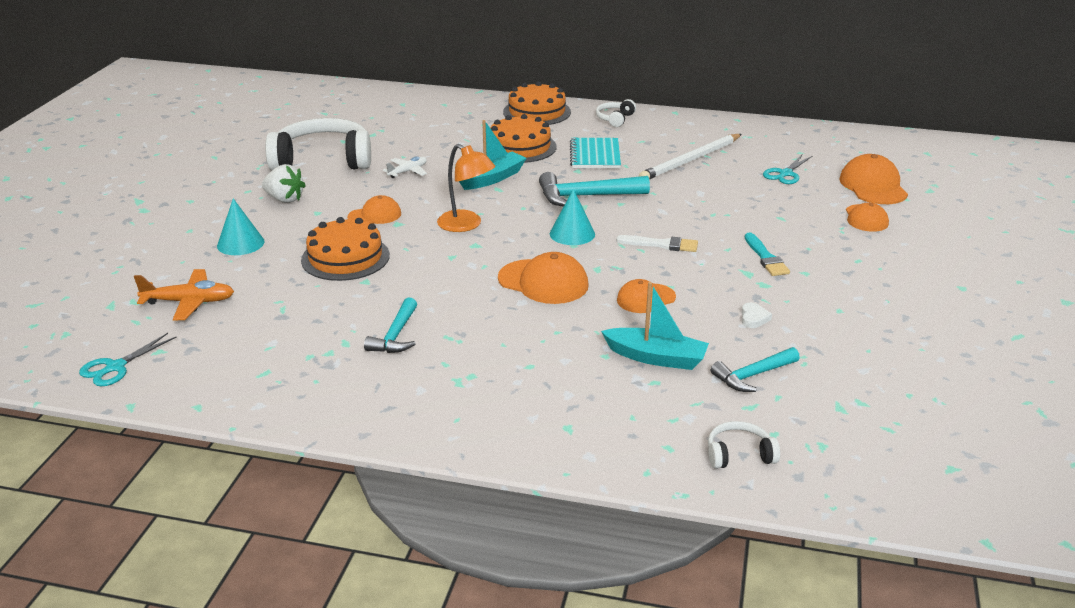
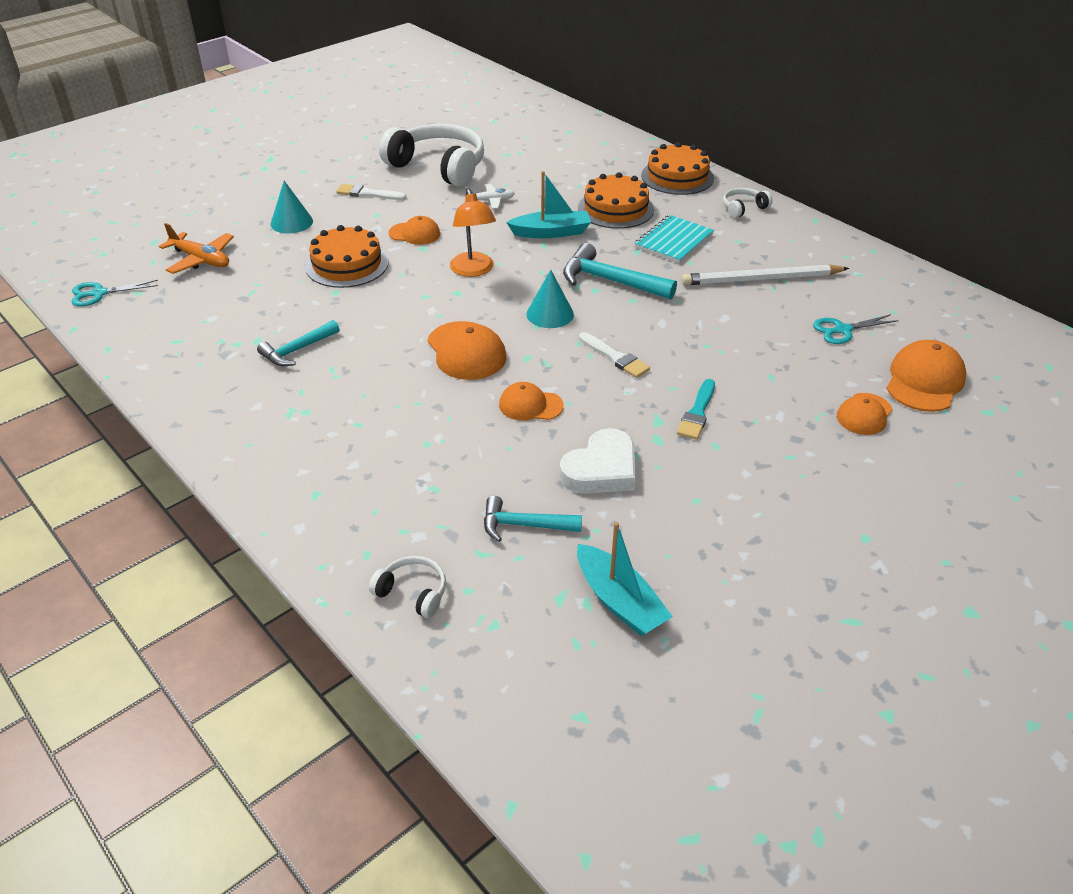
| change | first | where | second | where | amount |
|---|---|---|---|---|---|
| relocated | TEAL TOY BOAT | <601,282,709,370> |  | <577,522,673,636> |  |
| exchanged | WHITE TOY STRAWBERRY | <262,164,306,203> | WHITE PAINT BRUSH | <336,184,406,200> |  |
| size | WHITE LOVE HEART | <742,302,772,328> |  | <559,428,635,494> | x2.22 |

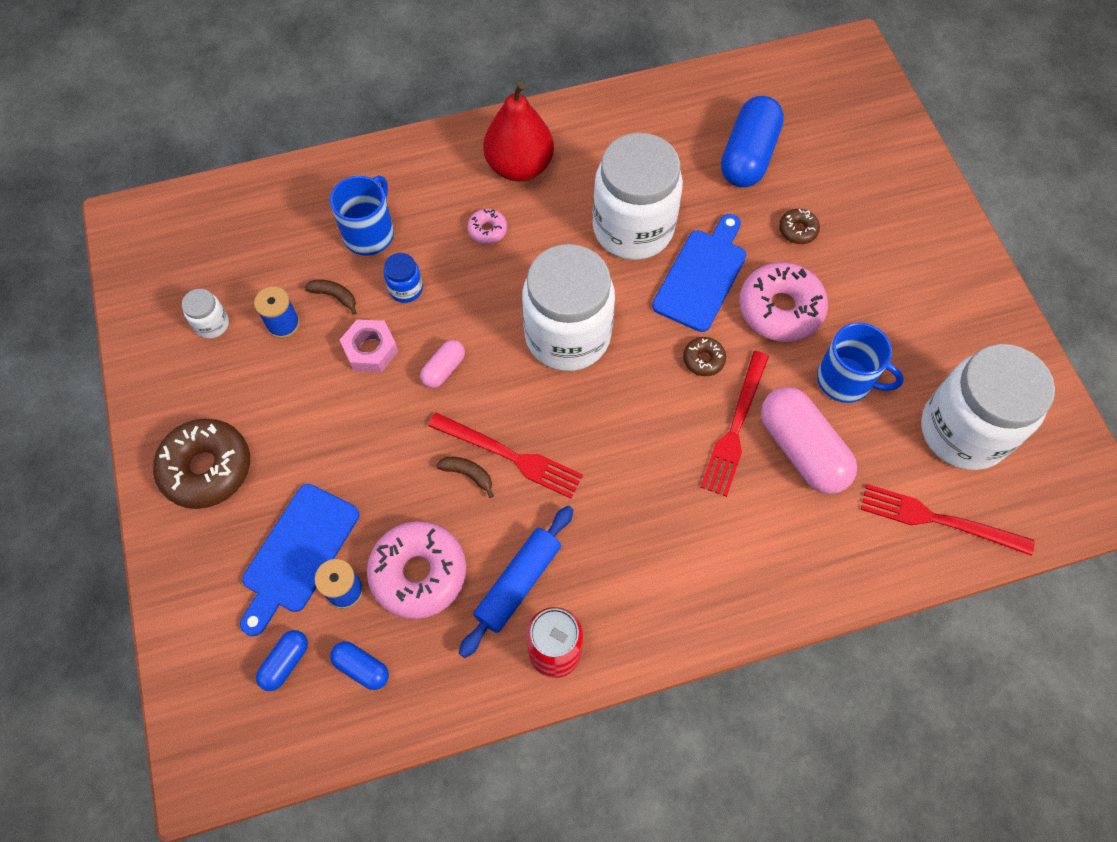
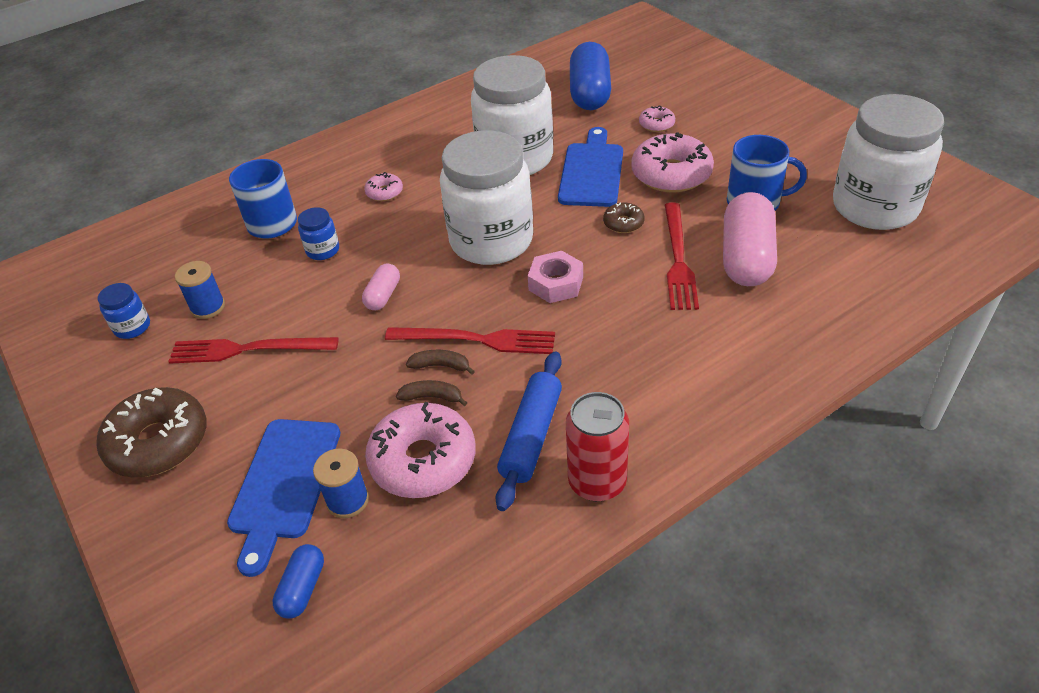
| change | first | where | second | where | amount |
|---|---|---|---|---|---|
| missing | ROYAL BLUE PILL | <330,641,389,690> |  |  |  |
| missing | CRIMSON TOY PEAR | <483,82,554,181> |  |  |  |
| relocated | BROWN BANANA | <305,279,357,315> |  | <396,380,468,406> |  |
| relocated | ROSY HEX NUT | <340,319,398,373> |  | <528,251,583,303> |  |
| relocated | CRIMSON TABLE FORK | <861,484,1035,556> |  | <168,337,339,364> |  |
| colour | WHITE JAM JAR | <182,289,229,339> | ROYAL BLUE JAM JAR | <98,283,150,339> |  |
| colour | BROWN DOUGHNUT | <779,209,820,244> | ROSY DOUGHNUT | <639,106,675,132> |  |
| spun | ROSY PILL | <761,387,857,494> |  | <723,192,777,286> | 60 degrees clockwise |

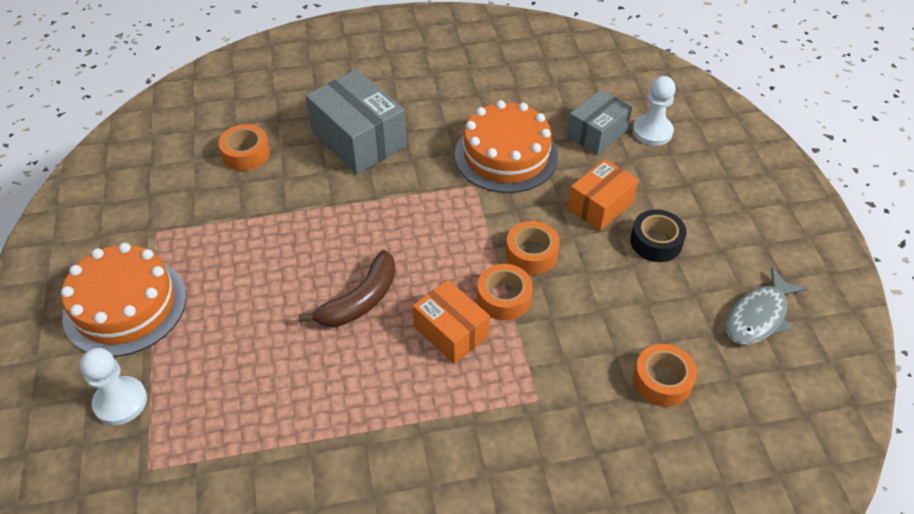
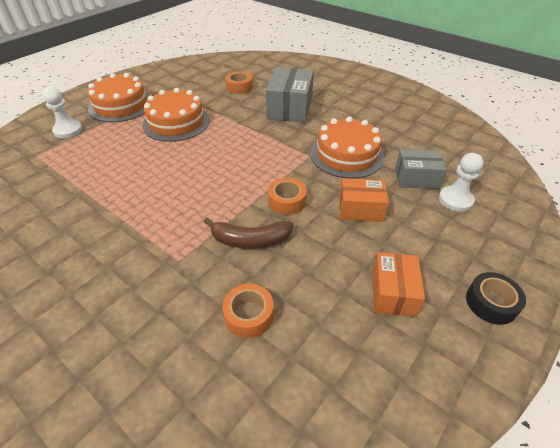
| change | first | where | second | where | amount |
|---|---|---|---|---|---|
| missing | ORANGE ROLL OF TAPE | <477,264,533,321> |  |  |  |
| missing | GREY TOY FISH | <726,268,807,345> |  |  |  |
| appeared |  |  | ORANGE GATEAU | <142,88,210,142> |  |
| relocated | BROWN BANANA | <299,250,396,327> |  | <204,218,293,248> |  |
| relocated | ORANGE PACKAGE | <413,280,490,364> |  | <372,252,425,317> |  |
| relocated | EBONY ROLL OF TAPE | <630,209,686,262> |  | <466,272,526,325> |  |

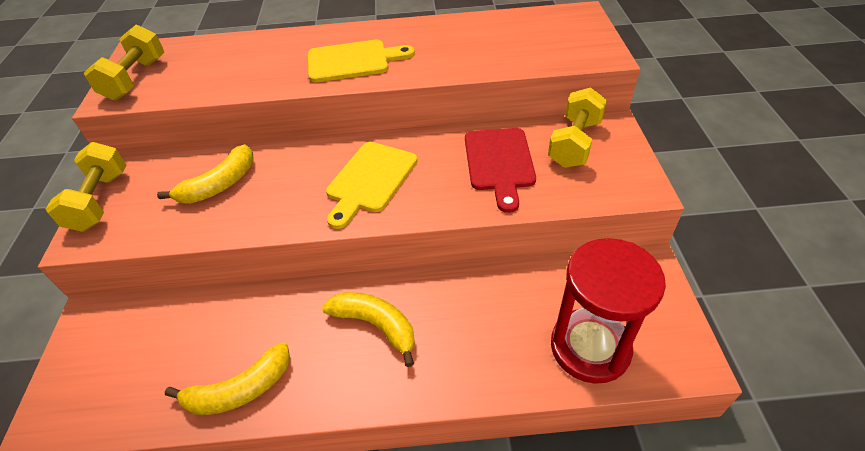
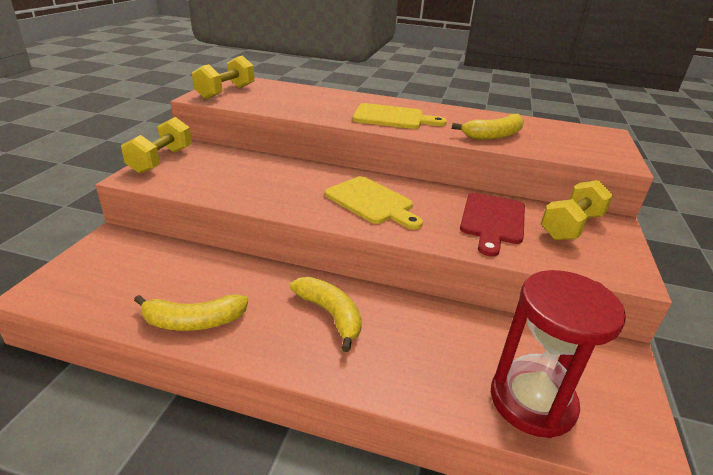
| change | first | where | second | where | amount |
|---|---|---|---|---|---|
| relocated | YELLOW BANANA | <157,144,254,204> |  | <452,114,524,140> |  |
| spun | YELLOW CUTTING BOARD | <326,142,417,229> |  | <325,176,423,229> | 90 degrees counterclockwise |

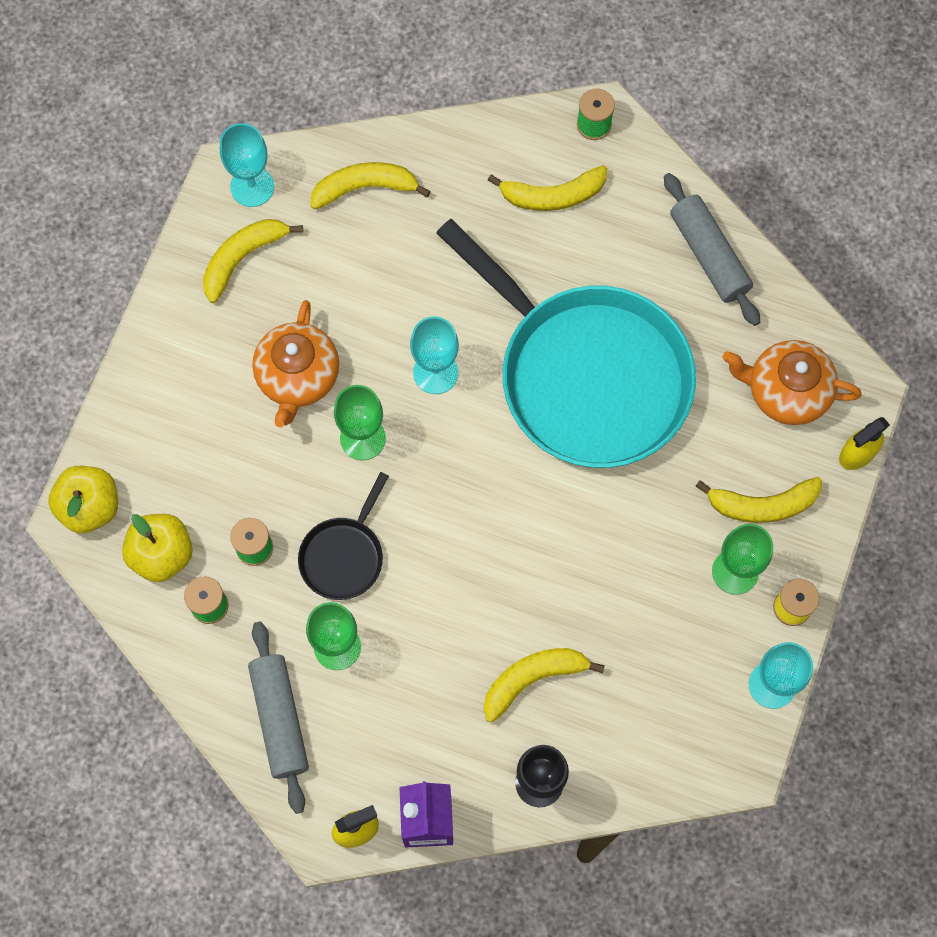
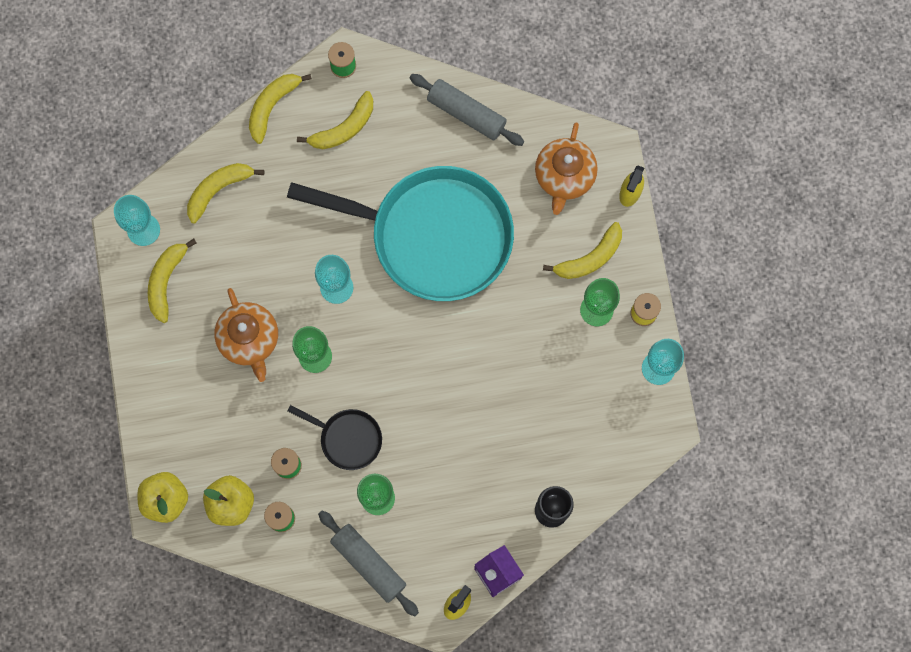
| change | first | where | second | where | amount |
|---|---|---|---|---|---|
| relocated | YELLOW BANANA | <484,648,605,723> |  | <249,74,312,144> |  |
| spun | EBONY PAN | <298,472,389,600> |  | <288,405,382,470> | 60 degrees counterclockwise |
| spun | ORANGE TEA POT | <722,340,862,425> |  | <535,123,598,215> | 60 degrees counterclockwise |

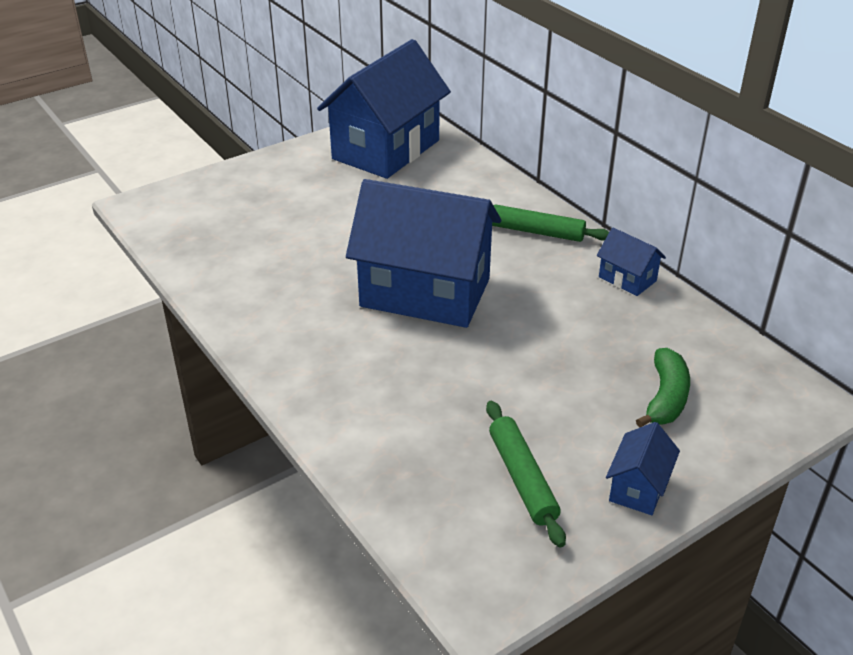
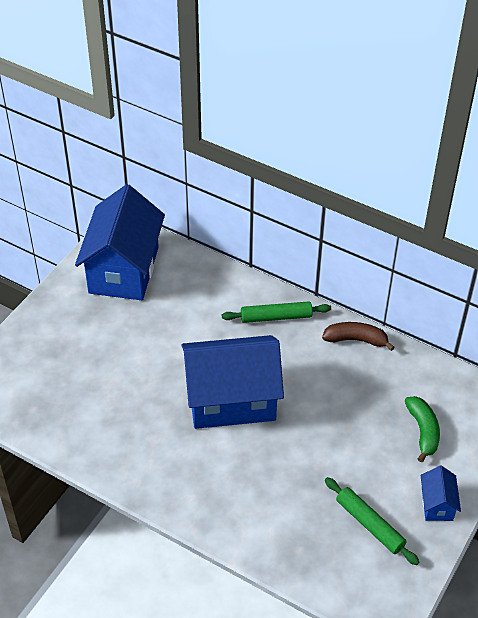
| change | first | where | second | where | amount |
|---|---|---|---|---|---|
| exchanged | ROYAL BLUE HOUSE | <597,228,666,296> | BROWN BANANA | <322,322,395,351> |  |

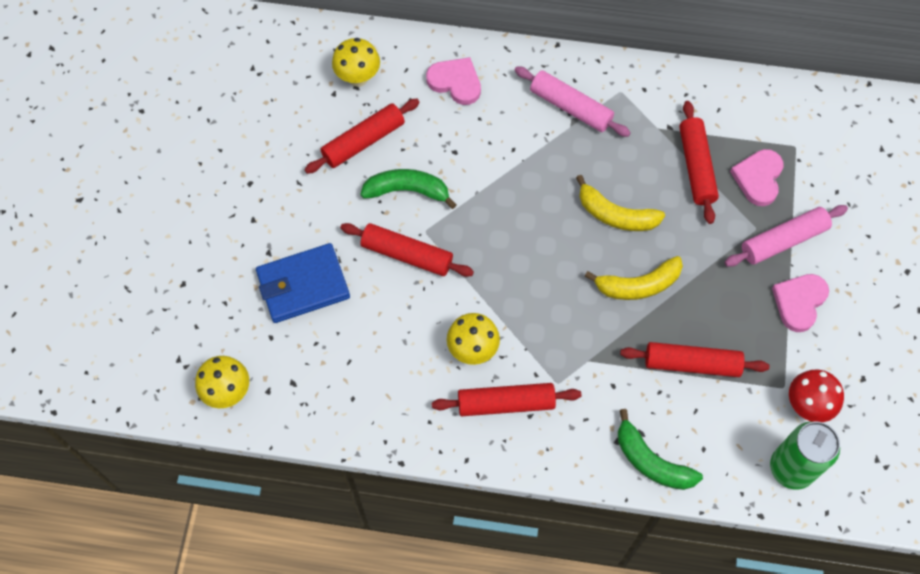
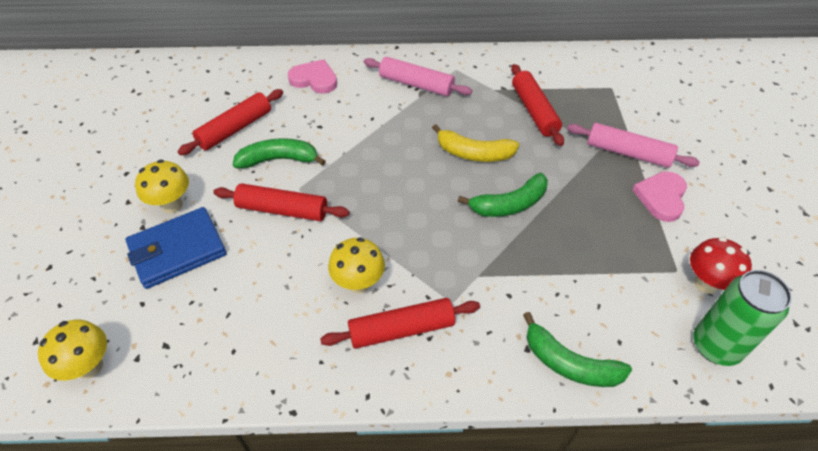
| change | first | where | second | where | amount |
|---|---|---|---|---|---|
| missing | CRIMSON PASTRY ROLLER | <620,342,769,377> |  |  |  |
| missing | ROSY LOVE HEART | <730,149,784,206> |  |  |  |
| relocated | YELLOW TOADSTOOL | <332,38,380,87> |  | <135,160,189,213> |  |
| colour | YELLOW BANANA | <584,256,683,300> | LEAF-GREEN BANANA | <458,173,548,217> |  |
| spun | ROSY PASTRY ROLLER | <725,205,848,267> |  | <567,123,700,168> | 60 degrees clockwise |

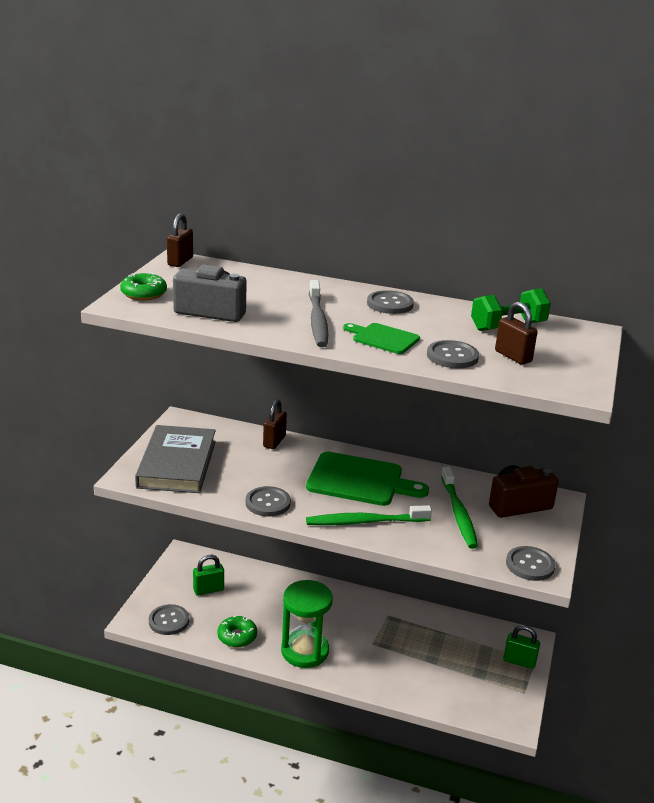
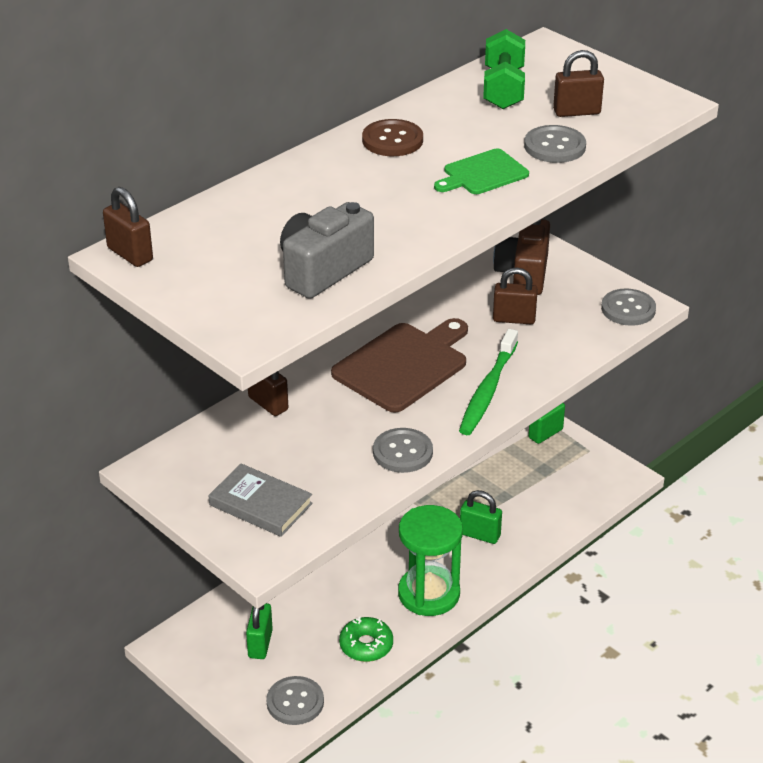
| change | first | where | second | where | amount |
|---|---|---|---|---|---|
| missing | LEAF-GREEN DOUGHNUT | <120,272,167,300> |  |  |  |
| missing | GREY DENTAL BRUSH | <309,280,328,347> |  |  |  |
| appeared |  |  | LEAF-GREEN PADLOCK | <460,490,502,544> |  |
| exchanged | LEAF-GREEN DENTAL BRUSH | <441,467,478,549> | BROWN PADLOCK | <493,267,538,324> |  |
| colour | LEAF-GREEN CUTTING BOARD | <306,452,429,506> | BROWN CUTTING BOARD | <331,318,468,412> |  |
| colour | GREY BUTTON | <367,290,414,314> | BROWN BUTTON | <362,119,423,156> |  |
| size | GREY BOOK | <135,425,216,493> |  | <208,463,313,537> | x0.62 |

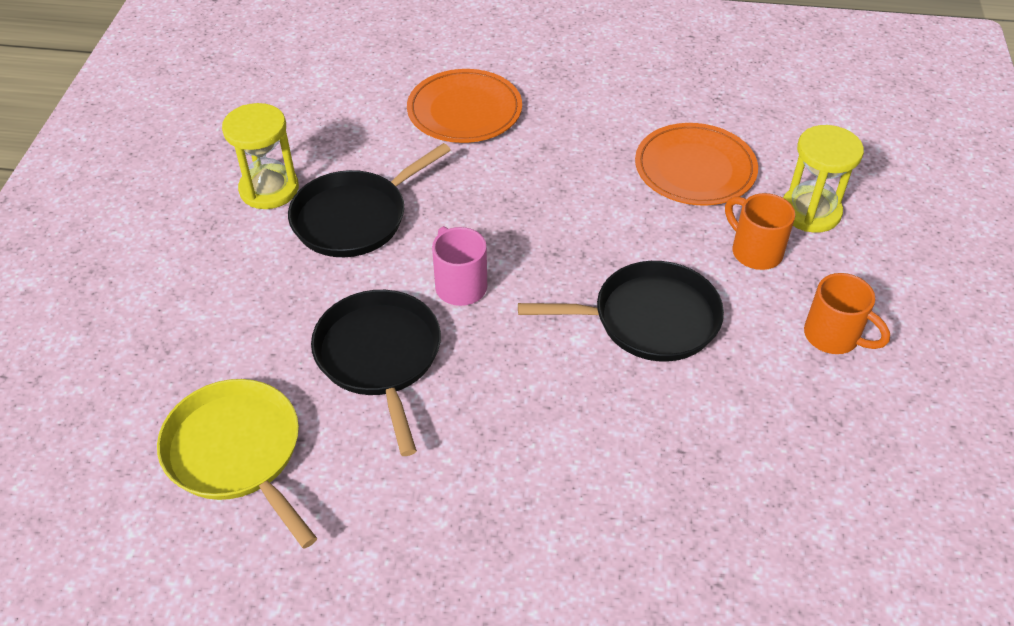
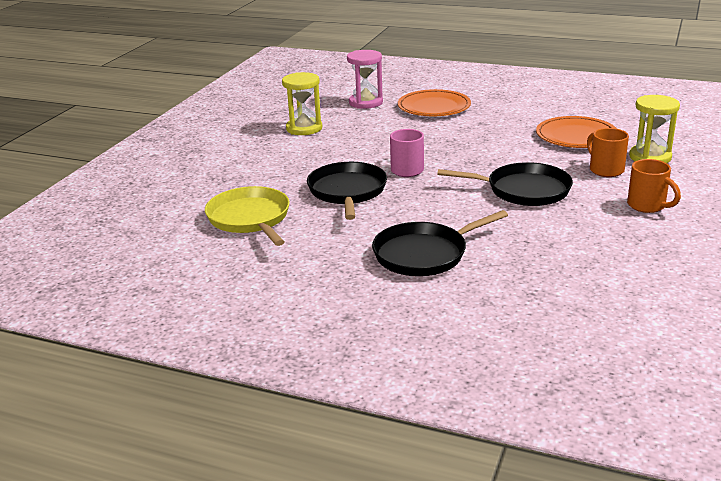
| change | first | where | second | where | amount |
|---|---|---|---|---|---|
| appeared |  |  | ROSY SAND TIMER | <347,50,383,109> |  |
| relocated | EBONY PAN | <288,143,451,257> |  | <372,210,508,276> |  |

